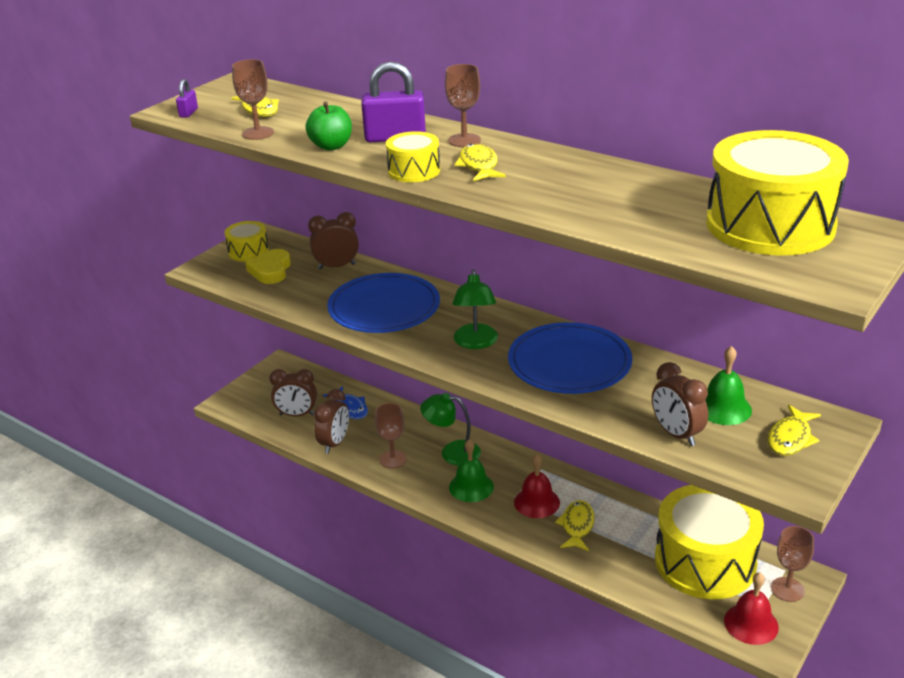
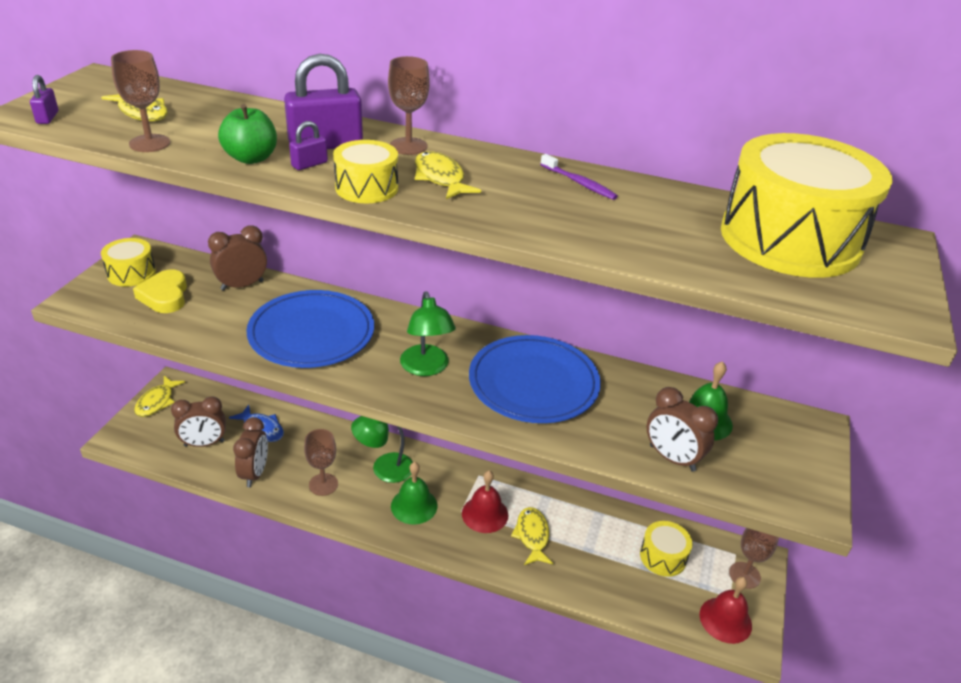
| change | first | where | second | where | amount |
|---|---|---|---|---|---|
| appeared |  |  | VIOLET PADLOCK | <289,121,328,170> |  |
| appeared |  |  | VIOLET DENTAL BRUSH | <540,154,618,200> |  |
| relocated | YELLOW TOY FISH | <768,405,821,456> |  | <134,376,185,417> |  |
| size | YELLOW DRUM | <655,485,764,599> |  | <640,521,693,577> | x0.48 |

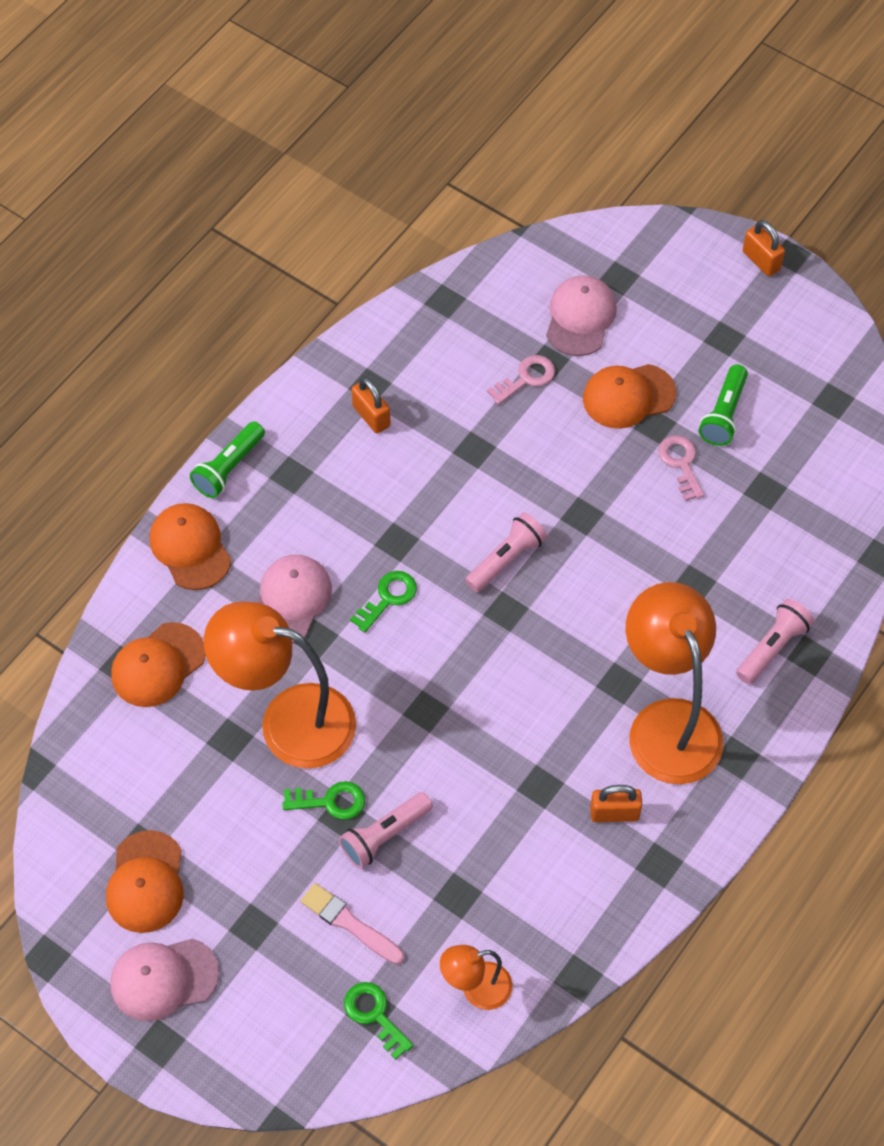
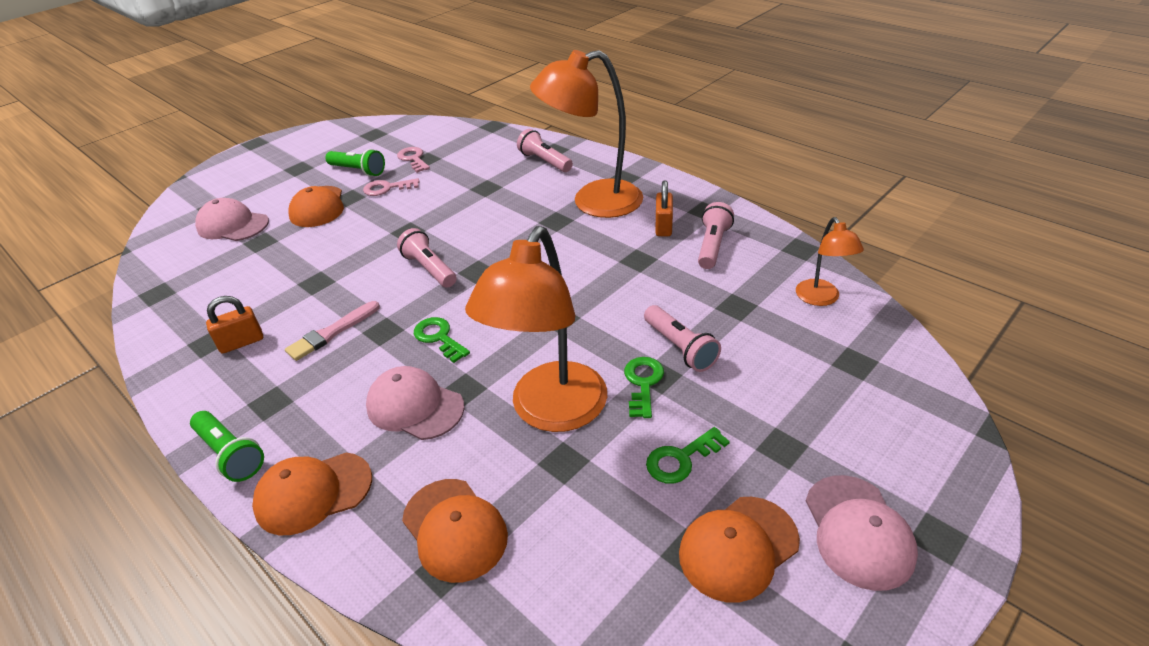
| change | first | where | second | where | amount |
|---|---|---|---|---|---|
| missing | ORANGE PADLOCK | <743,220,785,276> |  |  |  |
| appeared |  |  | ROSY TORCH | <698,202,734,269> |  |
| relocated | ROSY PAINT BRUSH | <301,883,404,965> |  | <285,301,380,361> |  |
| relocated | LEAF-GREEN LATCHKEY | <344,982,413,1060> |  | <646,427,730,484> |  |
| relocated | ROSY LATCHKEY | <487,355,555,405> |  | <397,147,430,173> |  |
| spun | ORANGE PEAKED CAP | <106,830,184,933> |  | <679,497,800,602> | 135 degrees clockwise |

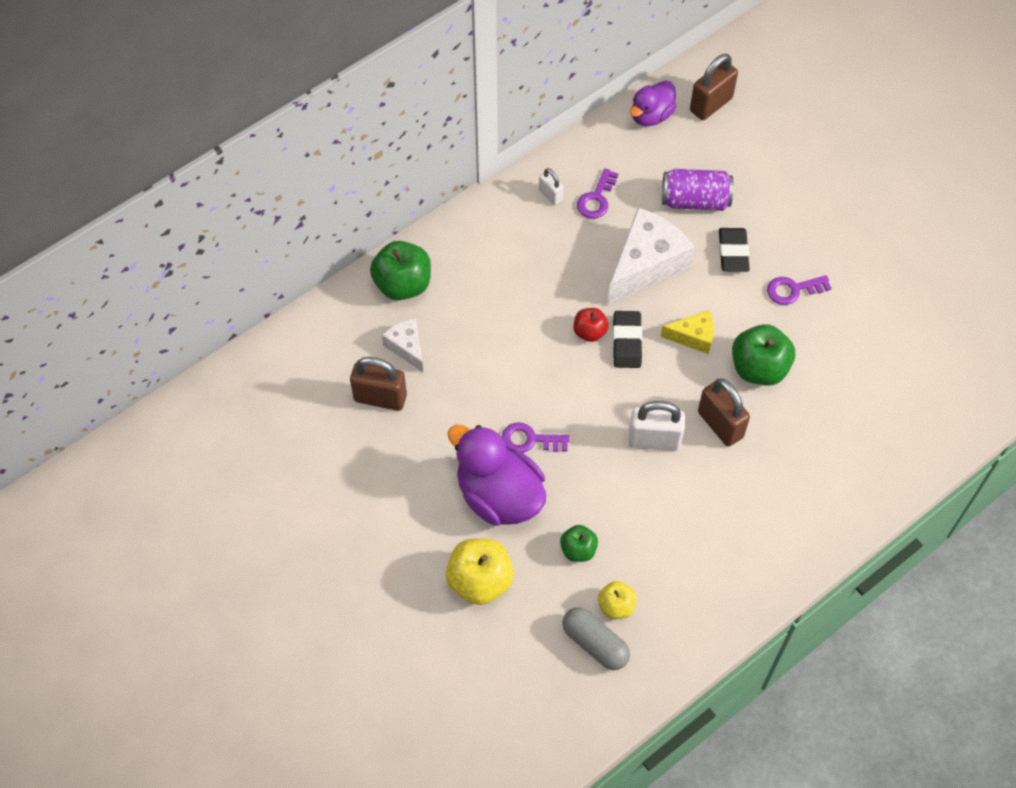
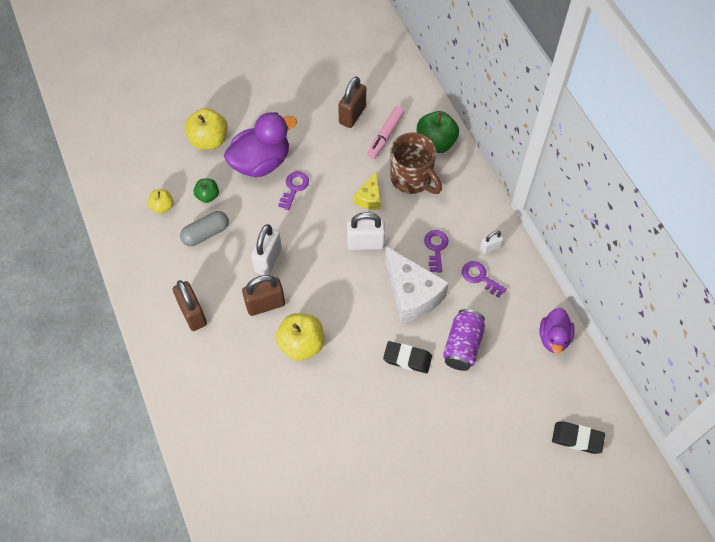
| change | first | where | second | where | amount |
|---|---|---|---|---|---|
| appeared |  |  | BROWN TEA MUG | <390,132,442,194> |  |
| relocated | GREY PILL | <562,607,630,670> |  | <180,211,229,246> |  |
| relocated | EBONY GUM ERASER | <613,311,642,368> |  | <552,422,605,454> |  |
| relocated | YELLOW CHEESE WEDGE | <660,310,714,354> |  | <354,172,381,210> |  |
| relocated | BROWN PADLOCK | <690,54,738,120> |  | <173,280,207,331> |  |
| relocated | VIOLET LATCHKEY | <767,275,831,305> |  | <424,230,449,273> |  |
| exchanged | WHITE CHEESE WEDGE | <382,318,423,372> | ROSY MARKER | <367,106,404,159> |  |
| exchanged | CRIMSON APPLE FRUIT | <573,308,609,342> | WHITE PADLOCK | <347,212,385,250> |  |
| colour | LEAF-GREEN APPLE FRUIT | <732,324,795,386> | YELLOW APPLE FRUIT | <276,313,324,361> |  |
| spun | VIOLET DUCK | <630,80,677,126> |  | <539,308,575,354> | 135 degrees counterclockwise |

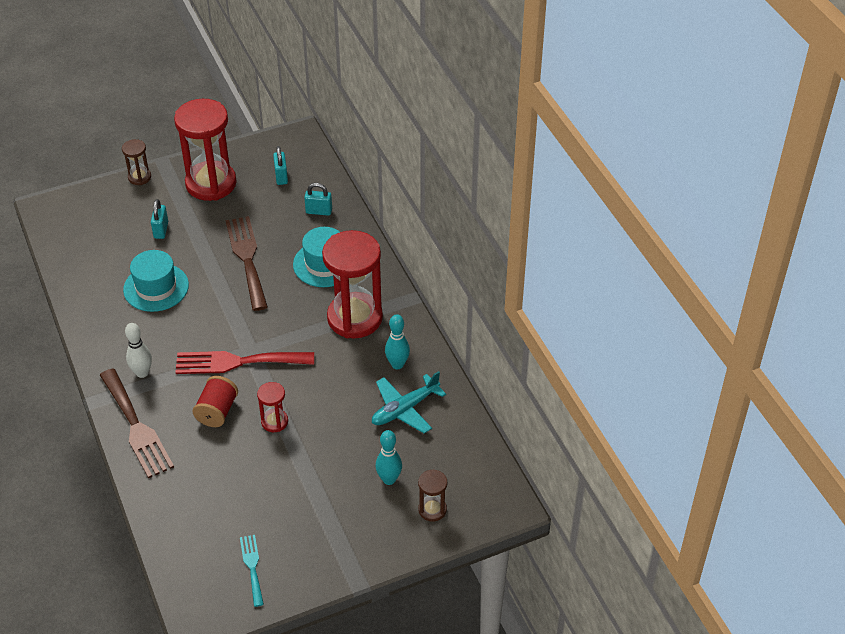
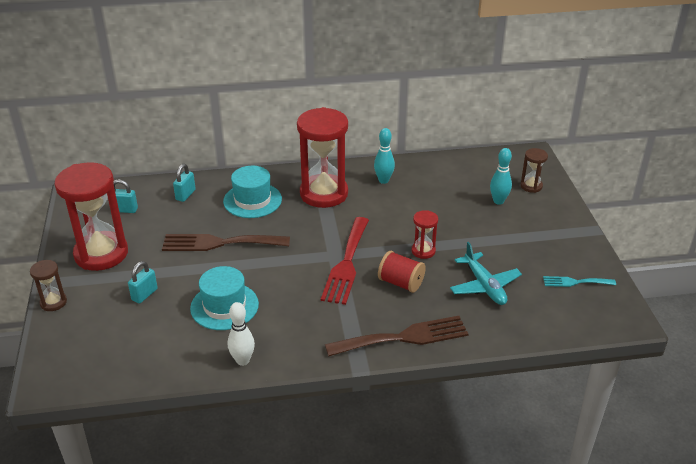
| change | first | where | second | where | amount |
|---|---|---|---|---|---|
| relocated | WHITE SKITTLE | <125,323,152,378> |  | <228,302,255,366> |  |
| relocated | TEAL TOY PLANE | <372,371,446,433> |  | <450,242,522,305> |  |
| spun | TEAL PADLOCK | <151,199,168,239> |  | <128,261,158,304> | 75 degrees counterclockwise |

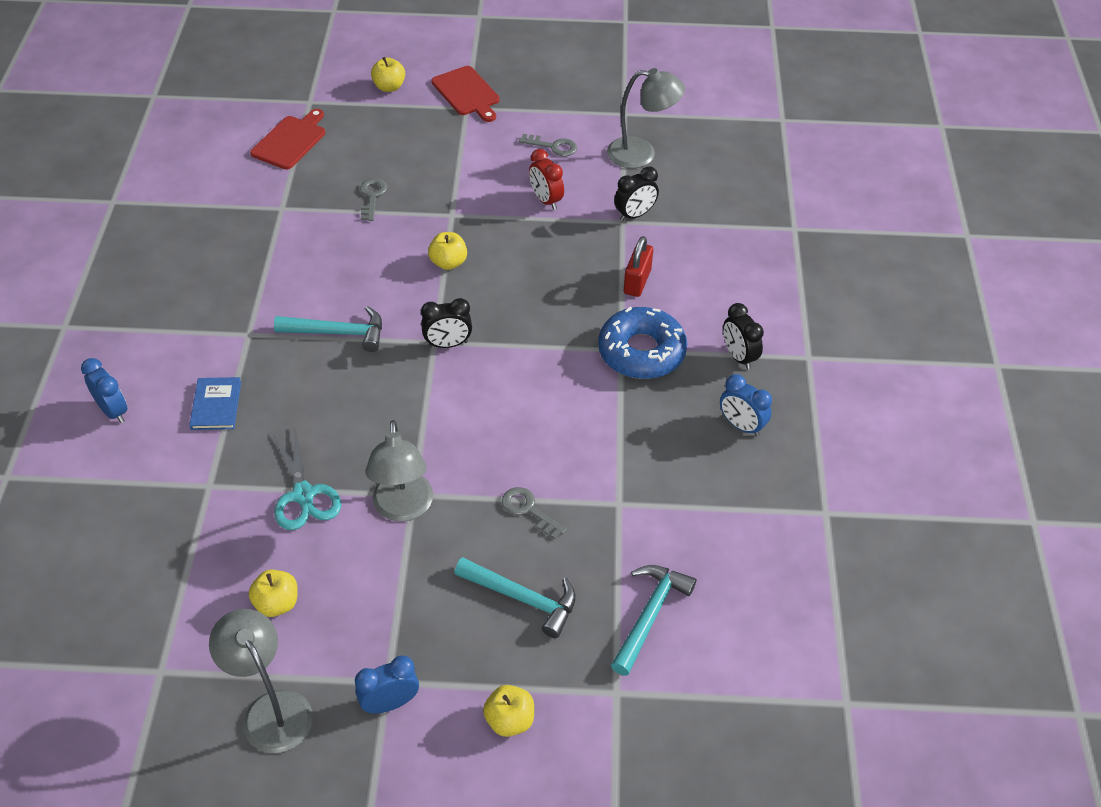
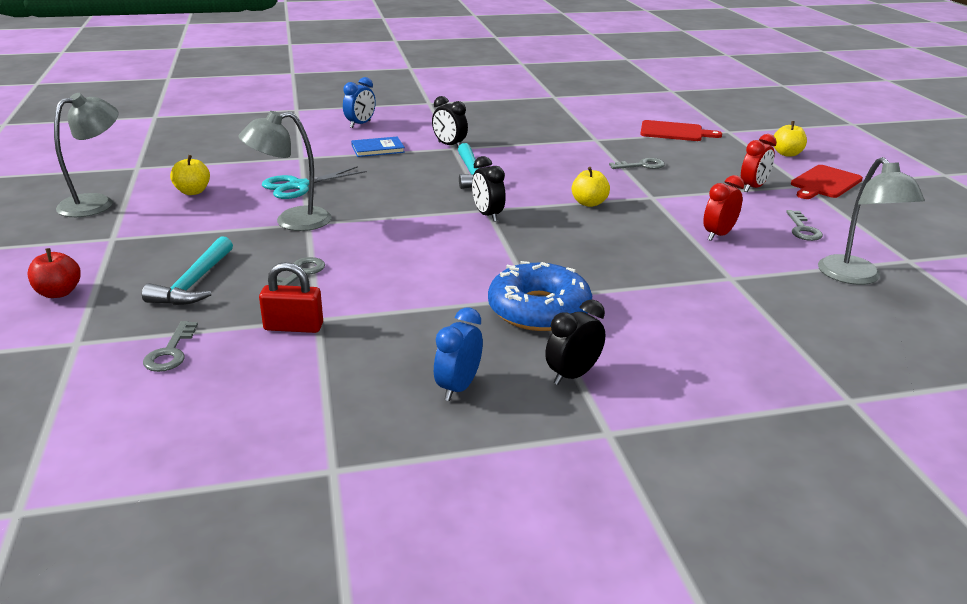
| change | first | where | second | where | amount |
|---|---|---|---|---|---|
| missing | ROYAL BLUE CLOCK | <355,656,419,714> |  |  |  |
| appeared |  |  | CRIMSON CLOCK | <741,134,777,192> |  |
| relocated | EBONY CLOCK | <614,167,659,221> |  | <432,96,468,147> |  |
| relocated | CRIMSON PADLOCK | <624,236,653,297> |  | <259,262,323,333> |  |
| exchanged | TEAL HAMMER | <611,565,696,676> | GREY LATCHKEY | <143,321,198,372> |  |
| colour | YELLOW APPLE FRUIT | <483,685,534,737> | CRIMSON APPLE FRUIT | <28,248,81,298> |  |

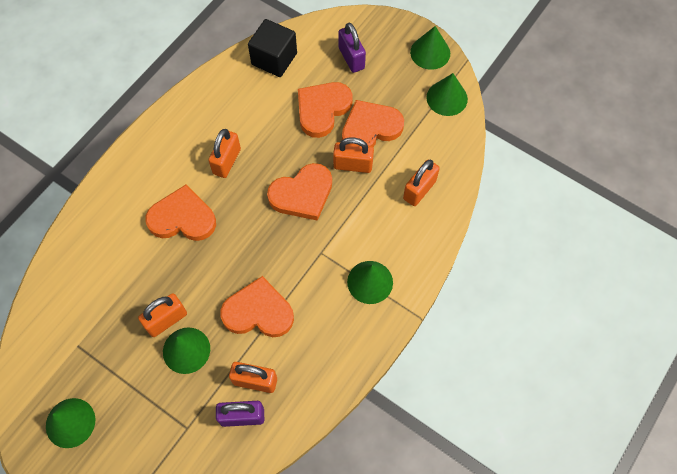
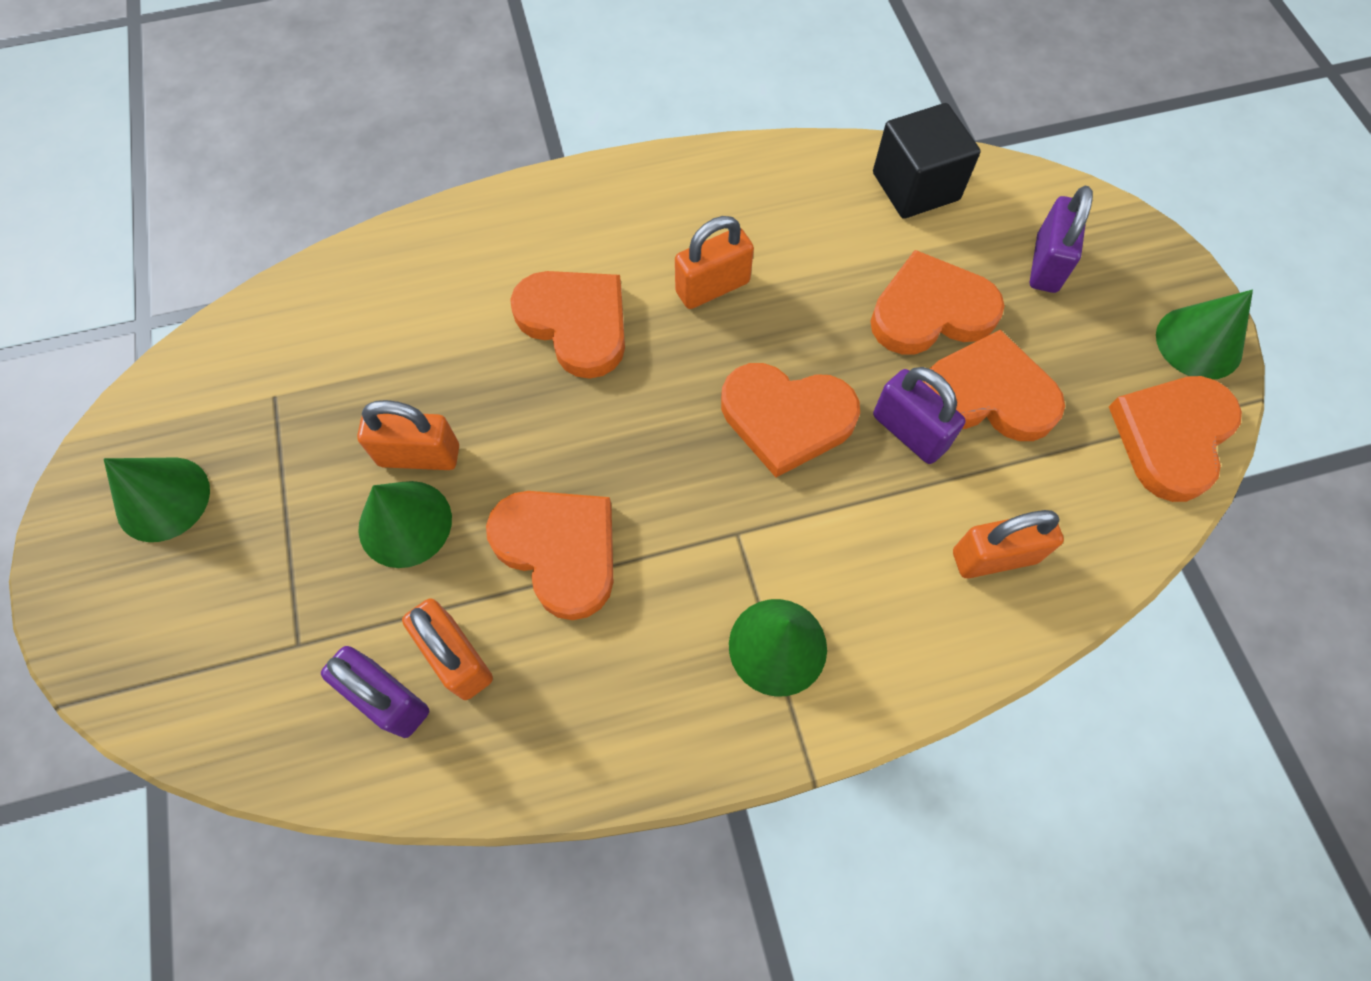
| change | first | where | second | where | amount |
|---|---|---|---|---|---|
| exchanged | LEAF-GREEN CONE | <426,73,468,116> | ORANGE LOVE HEART | <1109,376,1242,502> |  |
| colour | ORANGE PADLOCK | <333,137,374,173> | VIOLET PADLOCK | <873,367,966,464> |  |

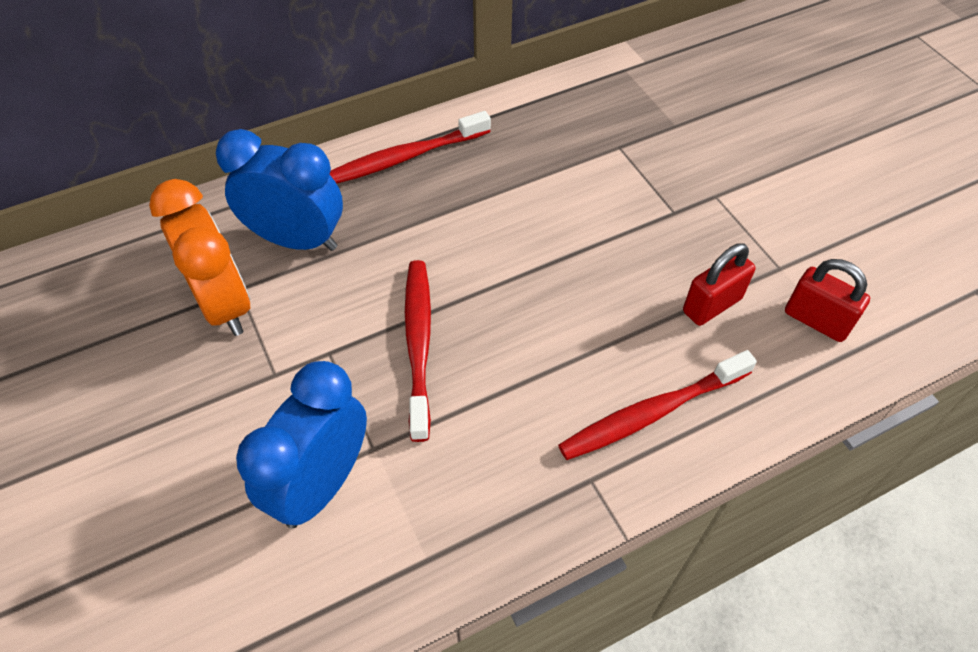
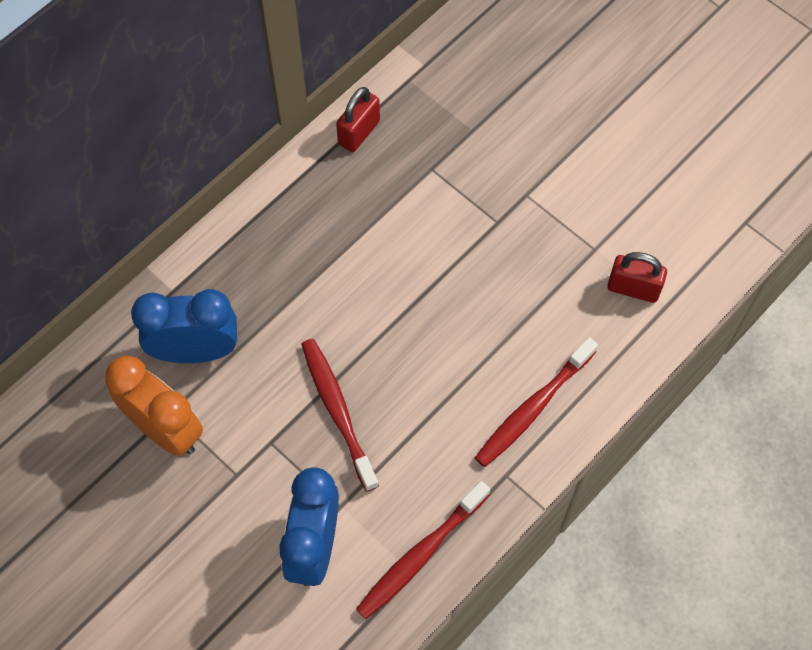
| change | first | where | second | where | amount |
|---|---|---|---|---|---|
| relocated | CRIMSON DENTAL BRUSH | <330,111,491,184> |  | <356,481,490,619> |  |
| relocated | CRIMSON PADLOCK | <683,243,756,326> |  | <336,87,380,152> |  |

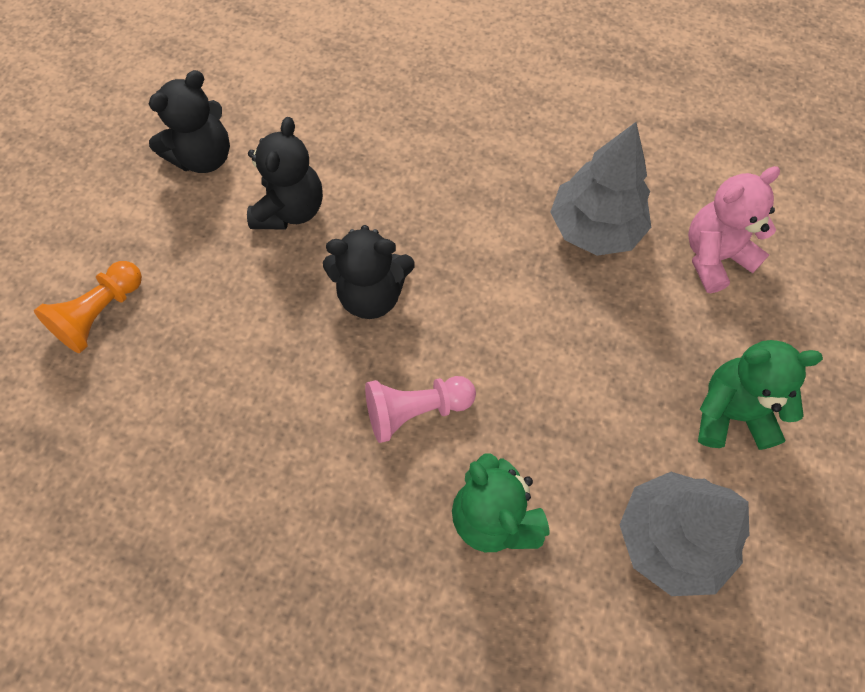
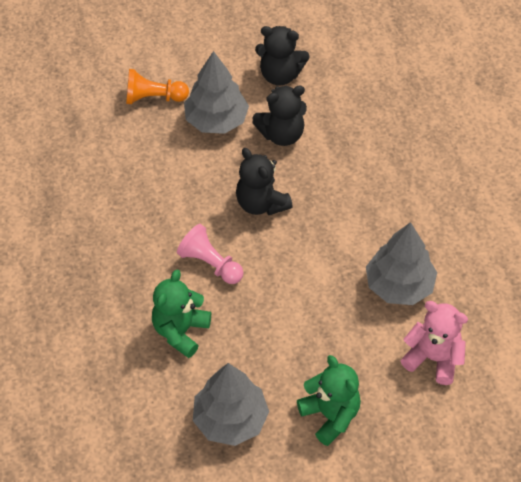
| change | first | where | second | where | amount |
|---|---|---|---|---|---|
| appeared |  |  | GREY FIR TREE | <184,51,249,134> |  |

